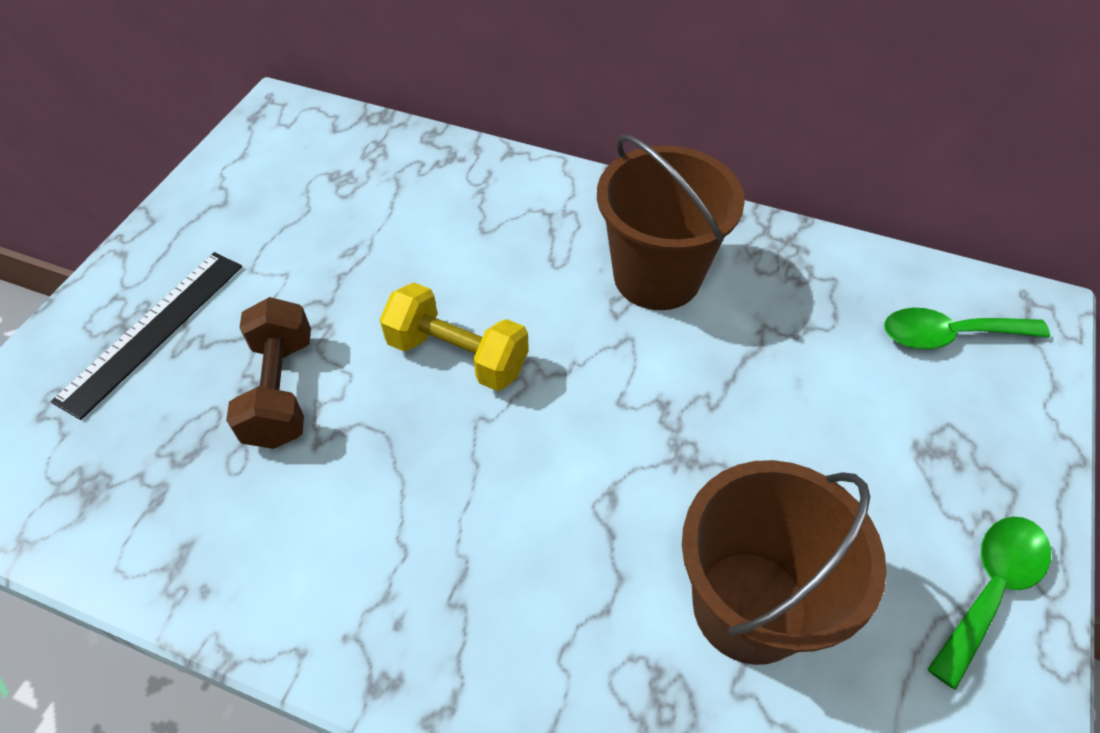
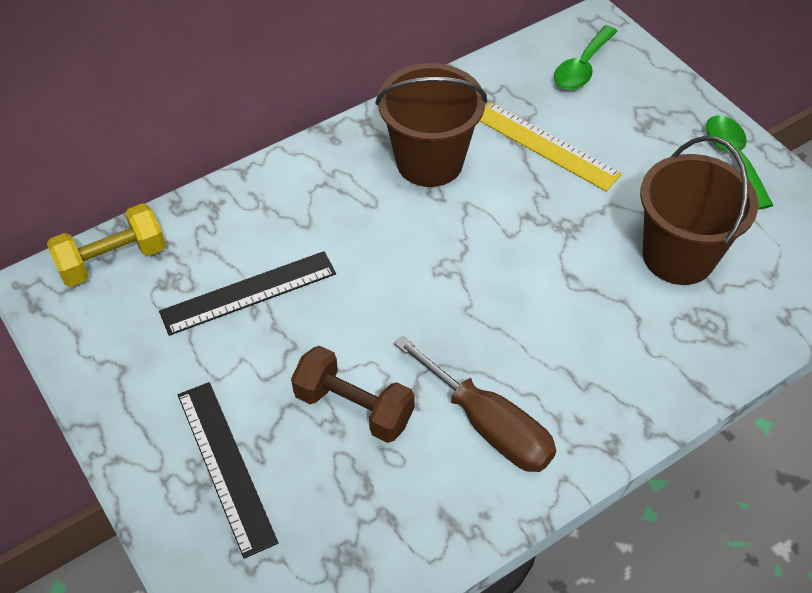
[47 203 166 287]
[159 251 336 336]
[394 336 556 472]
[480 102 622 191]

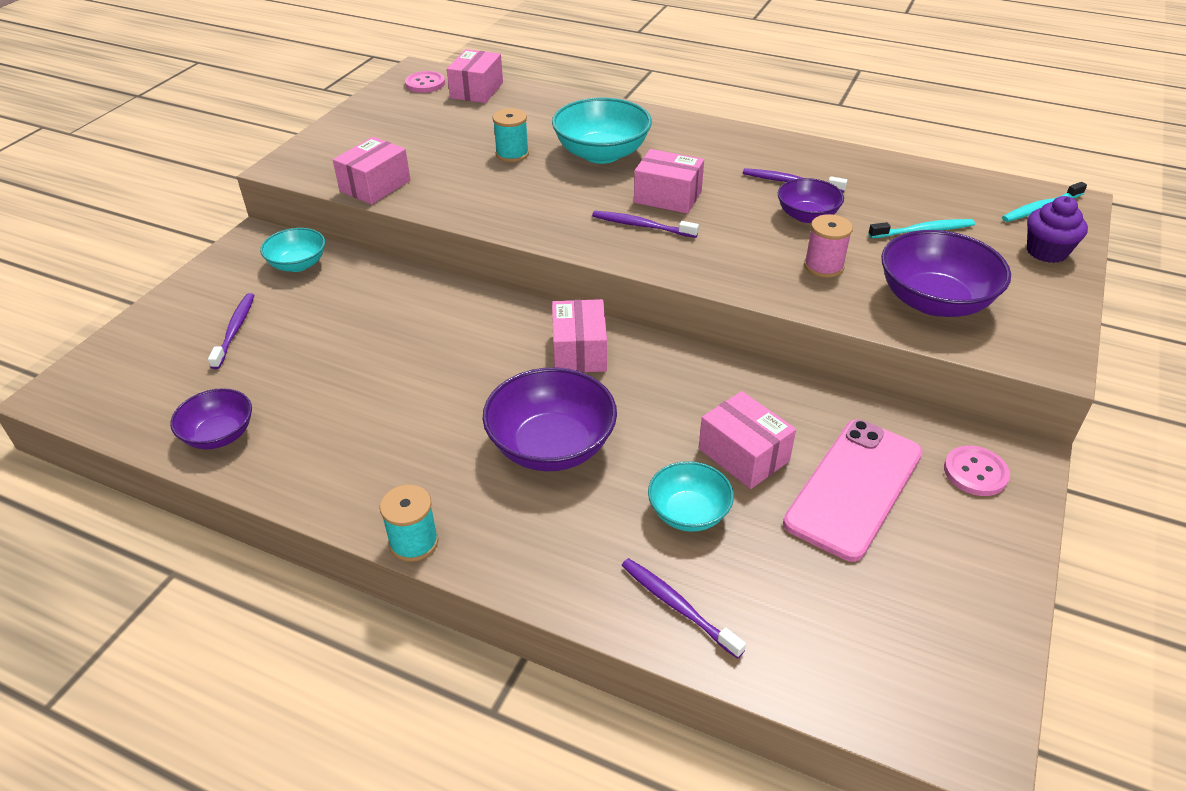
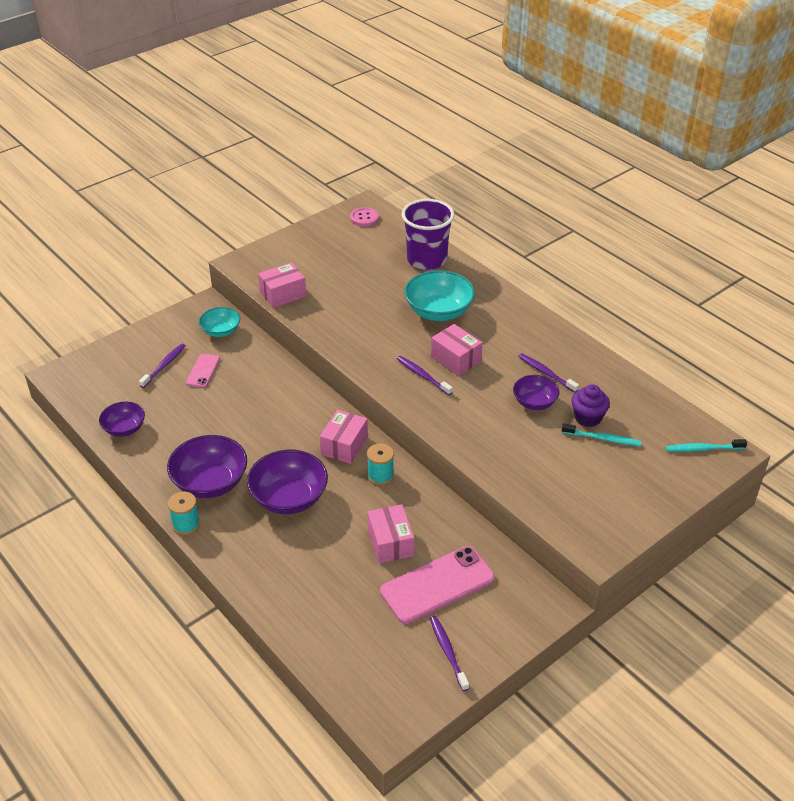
[447 49 503 103] (first image)
[367 443 394 485]
[430 616 469 691]
[648 461 734 532] (first image)
[804 214 853 278] (first image)
[167 435 247 498]
[944 446 1010 496] (first image)
[571 384 610 427]
[186 354 220 388]
[402 199 454 270]

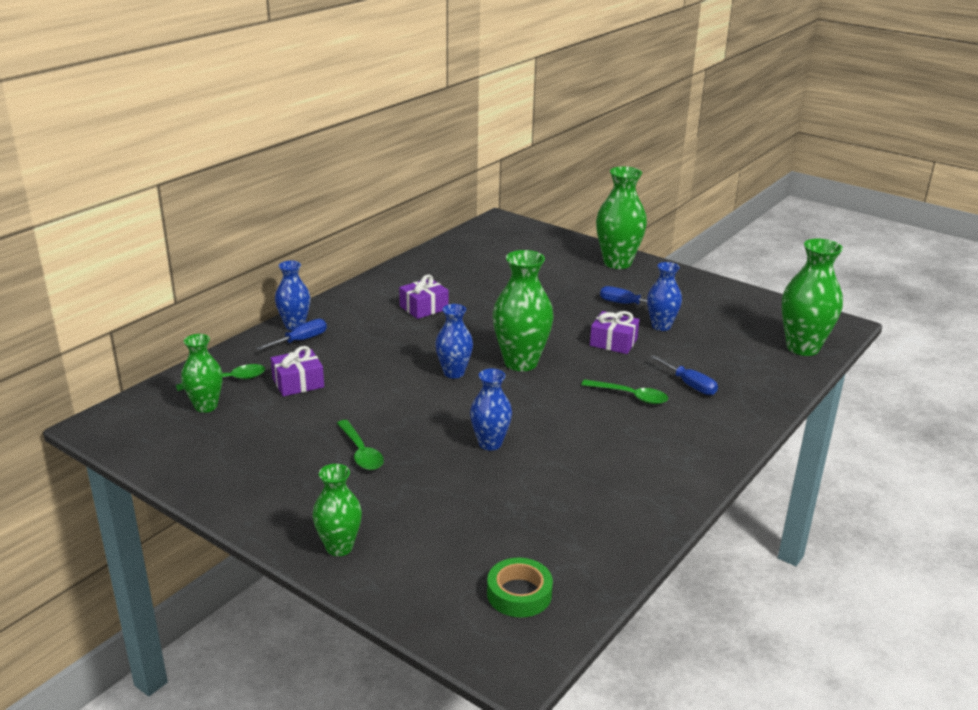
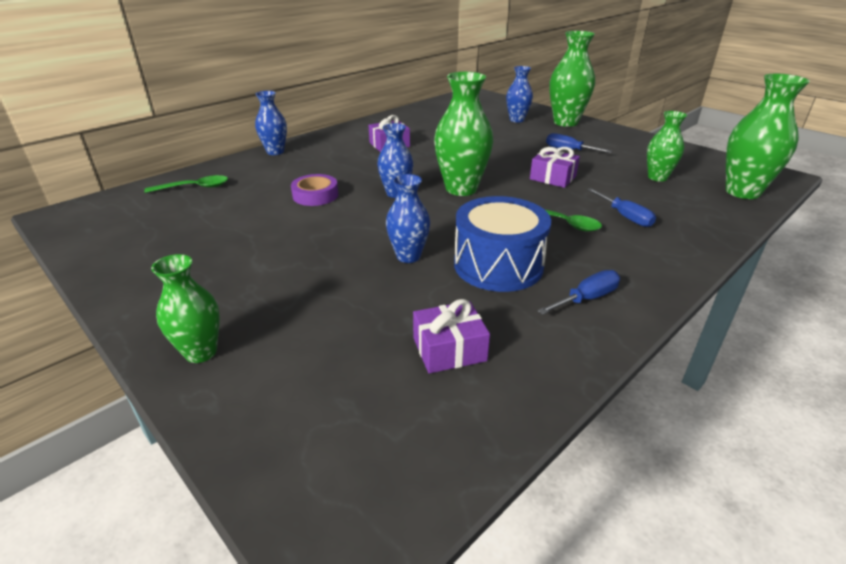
[647 111 687 182]
[537 270 620 315]
[413 299 490 373]
[337 420 384 470] (first image)
[487 558 553 617] (first image)
[506 66 533 123]
[291 174 338 206]
[454 196 551 292]

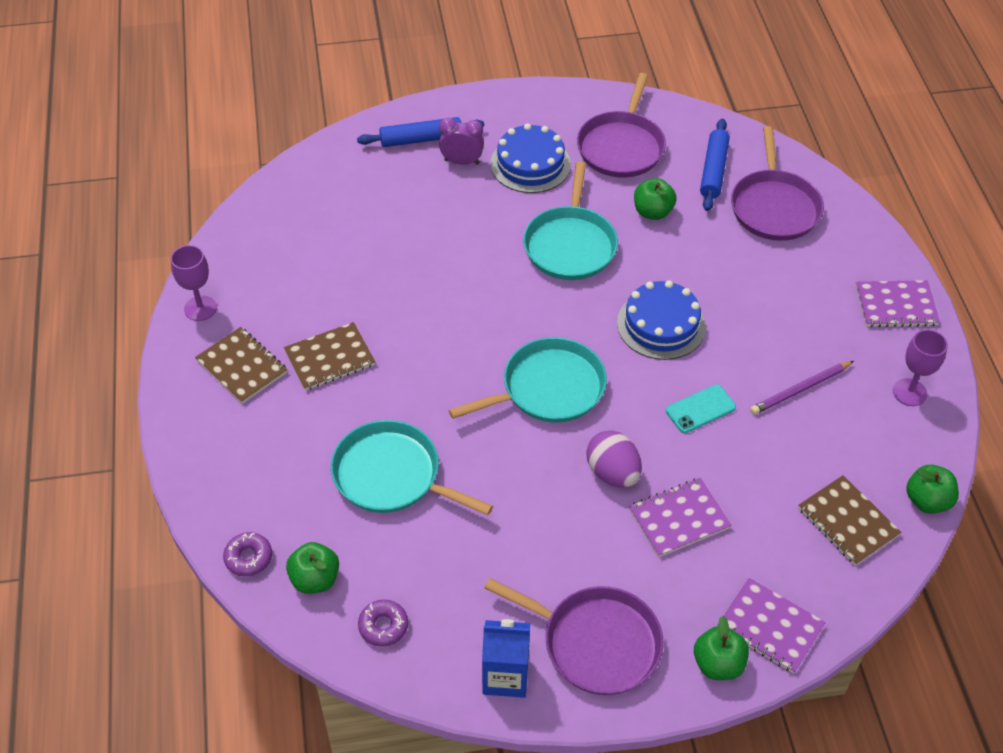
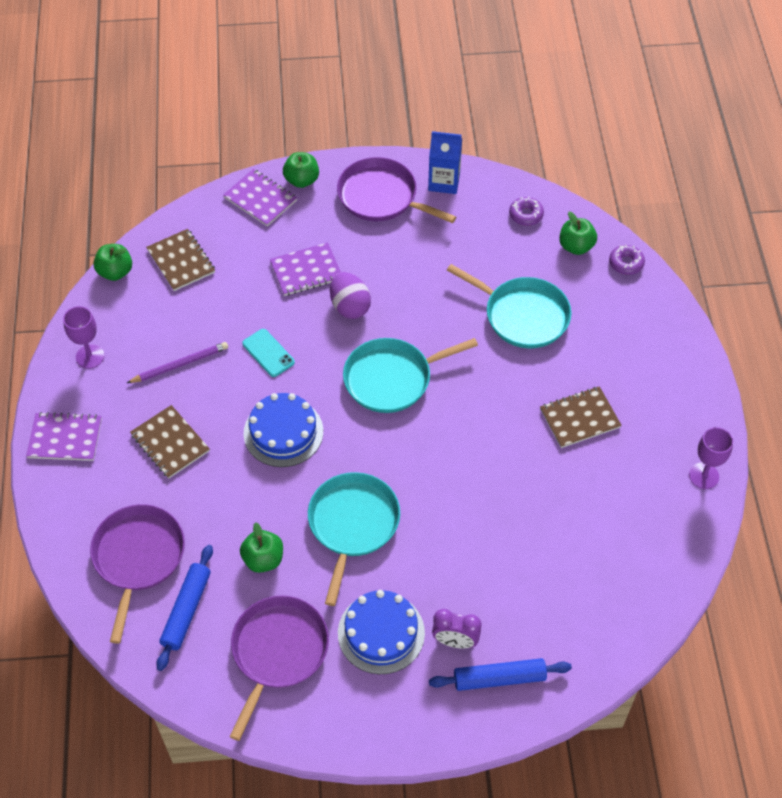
[130 405 210 479]
[242 329 295 377]

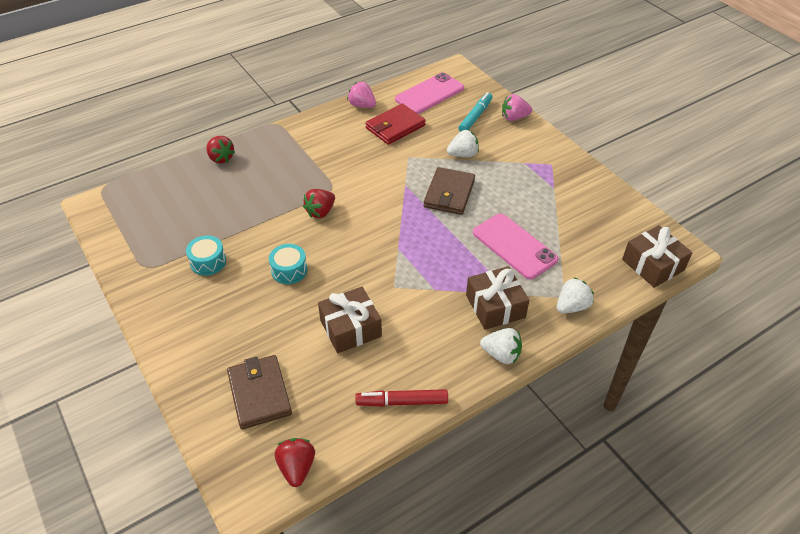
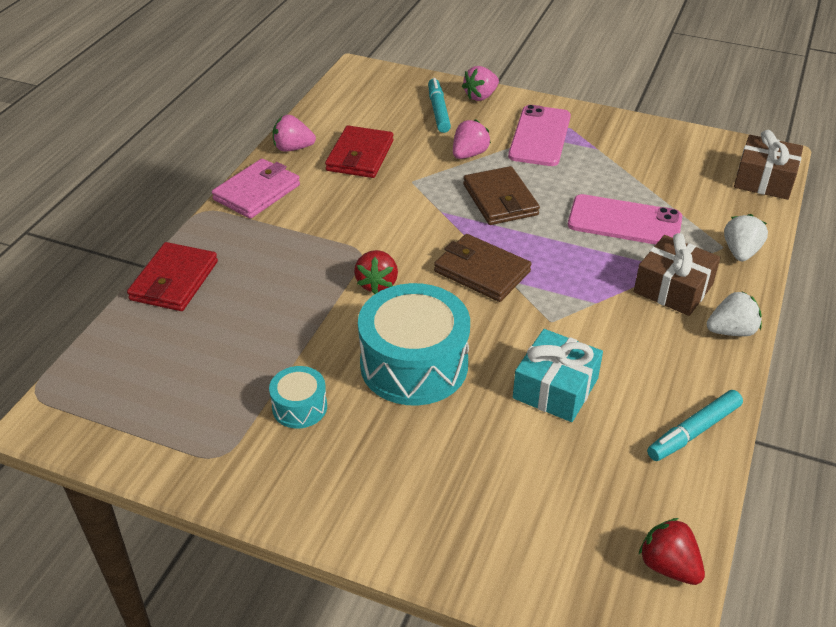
[127 242 218 311]
[434 234 532 302]
[358 283 470 406]
[513 329 603 422]
[647 390 743 461]
[508 105 571 166]
[453 119 491 159]
[212 159 300 219]

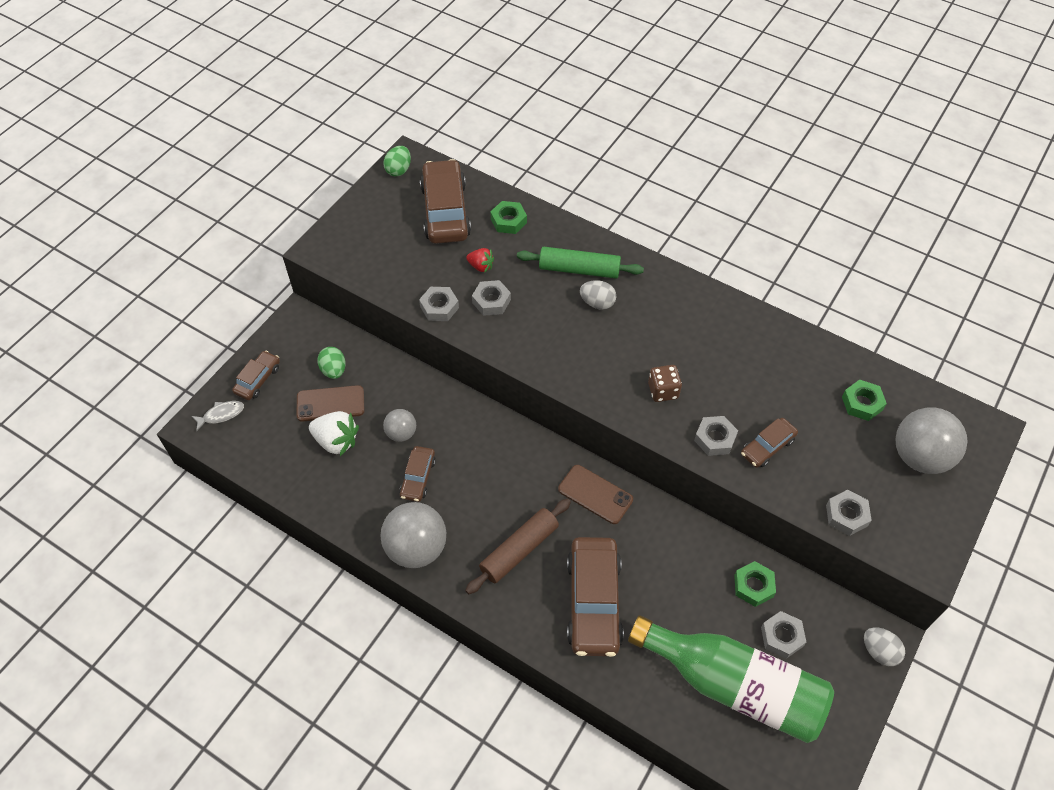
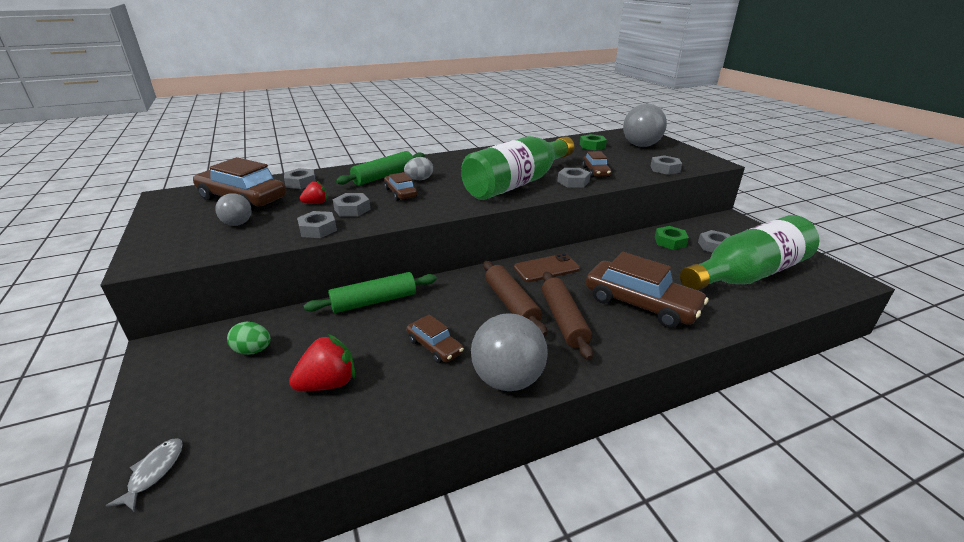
[384 172 417 201]
[297 385 364 422] (first image)
[289 334 355 391]
[383 146 411 176] (first image)
[215 193 252 226]
[284 168 316 189]
[461 136 574 200]
[864 627 905 666] (first image)
[304 272 437 313]
[483 261 547 336]

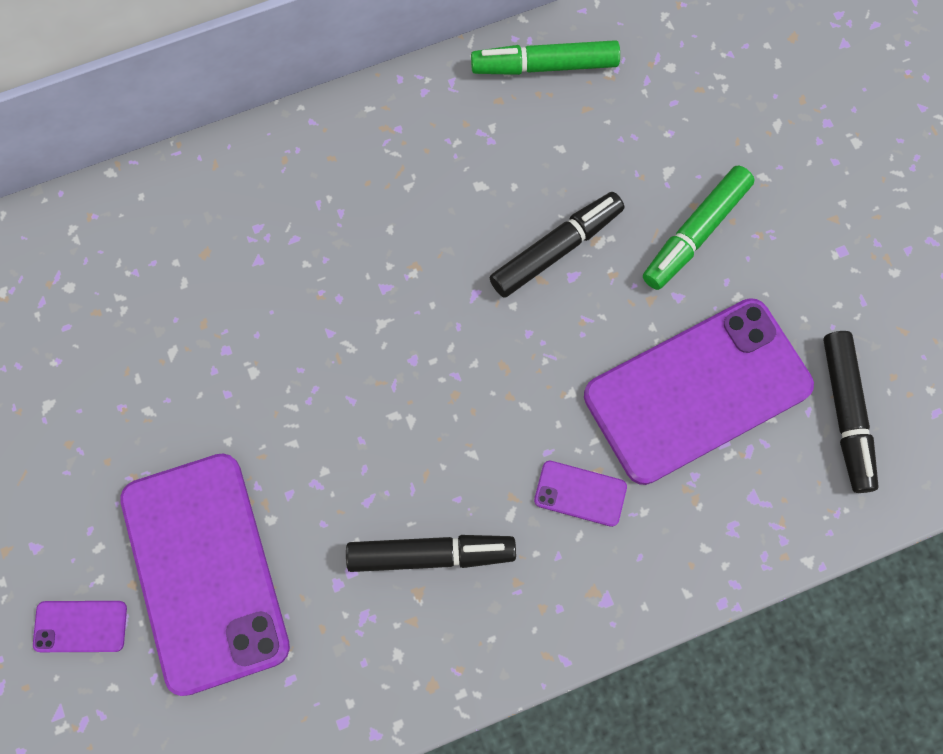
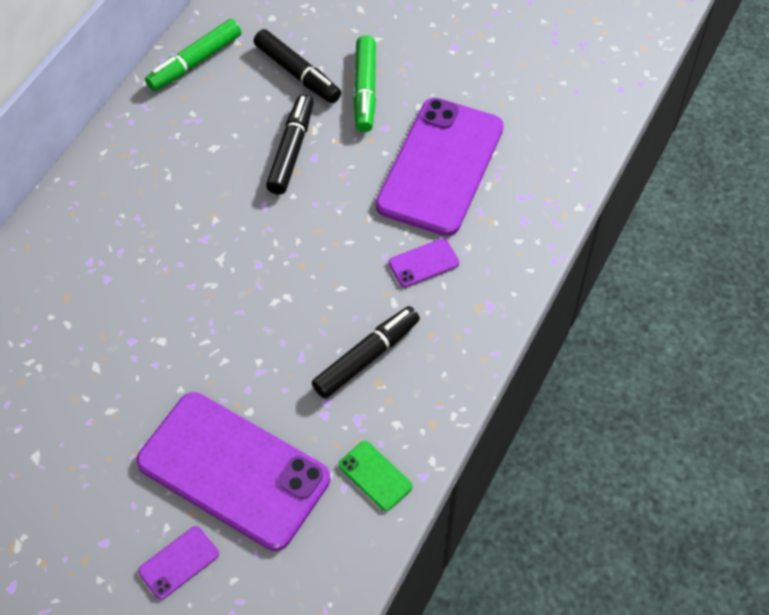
[254 29 341 103]
[338 441 413 511]

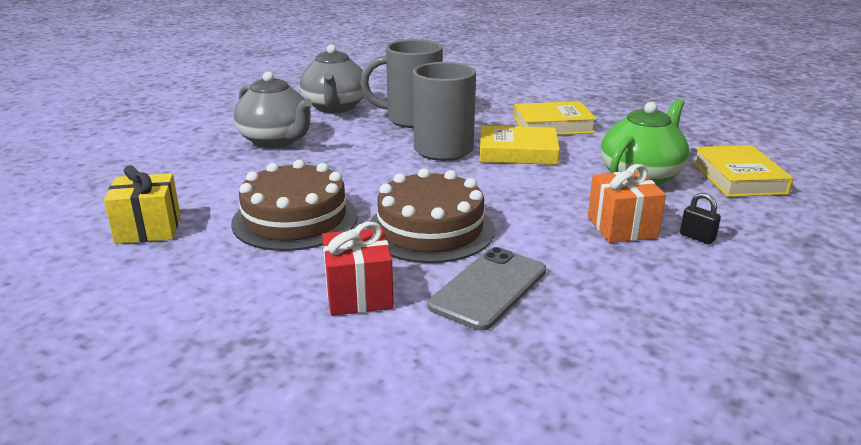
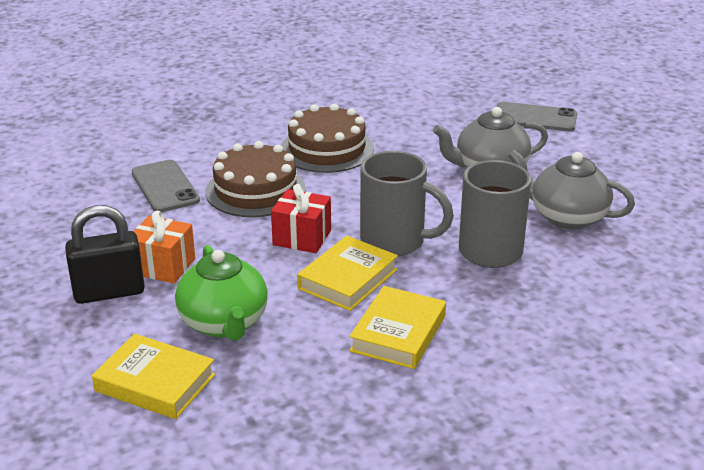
[104 165 180 244] (first image)
[271 184 331 253]
[65 205 145 304]
[497 102 577 131]

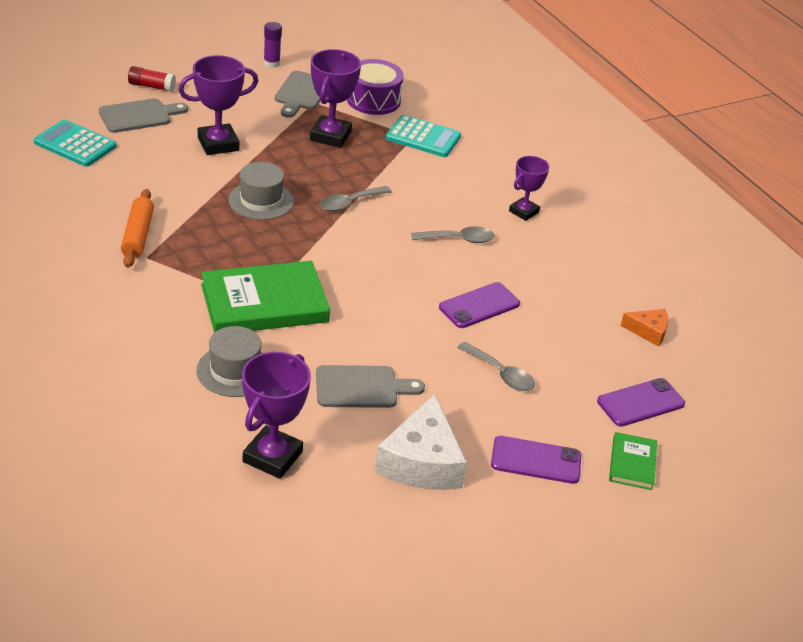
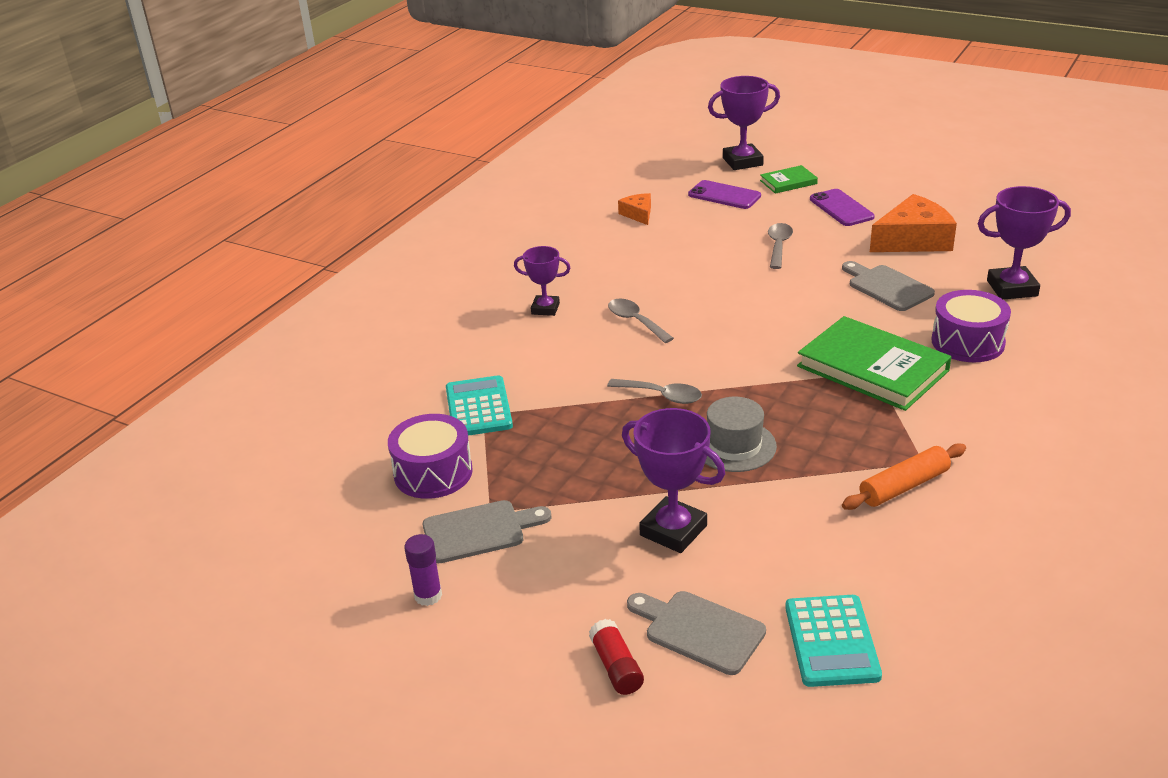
[932 290 1011 362]
[708 76 780 170]
[870 194 957 252]
[439 282 520 328] (first image)

